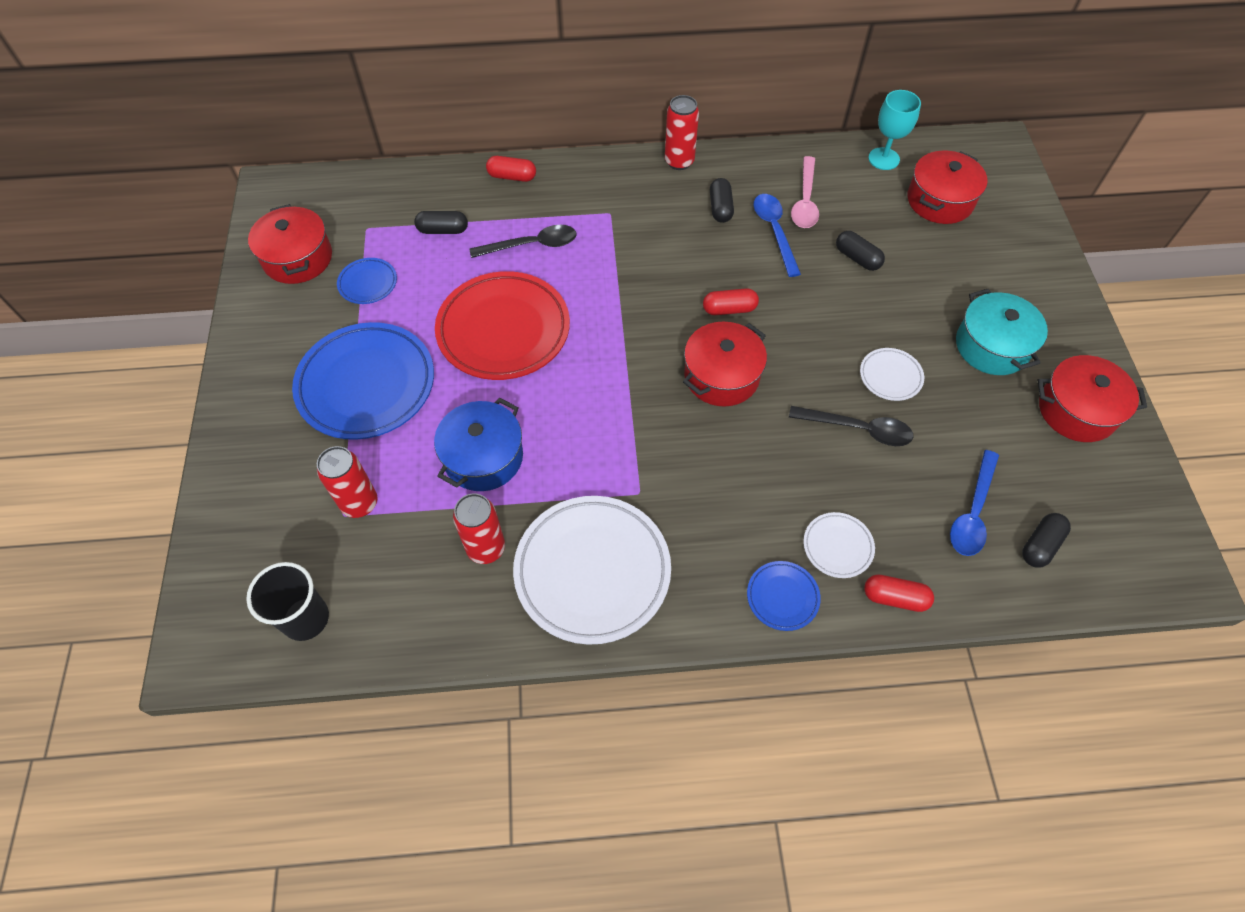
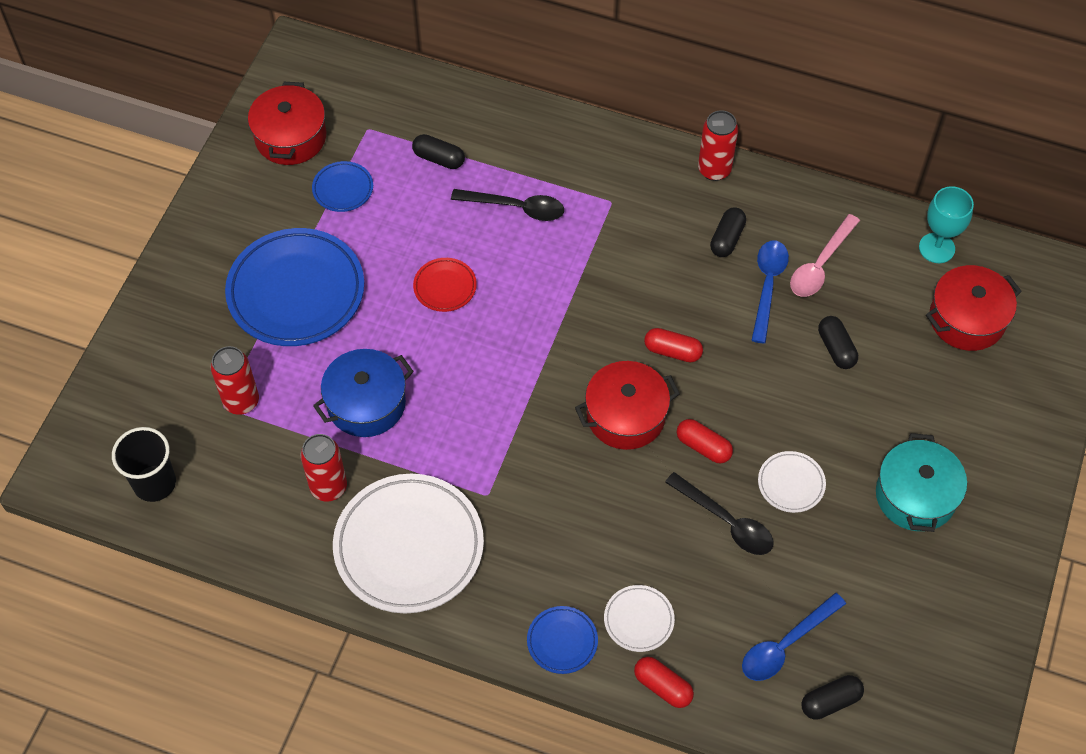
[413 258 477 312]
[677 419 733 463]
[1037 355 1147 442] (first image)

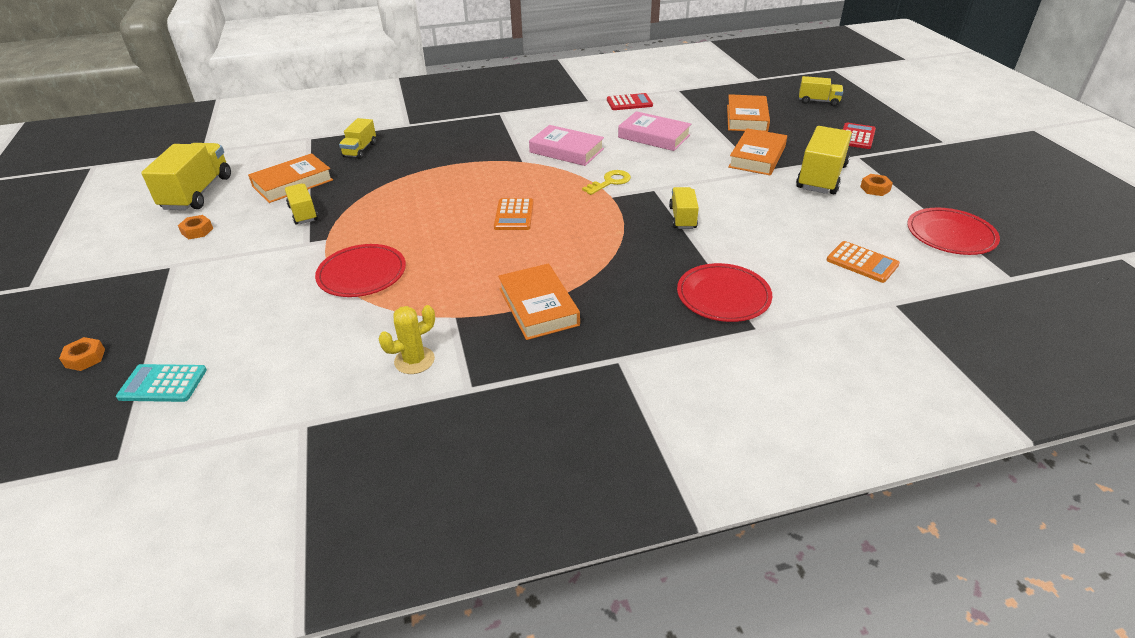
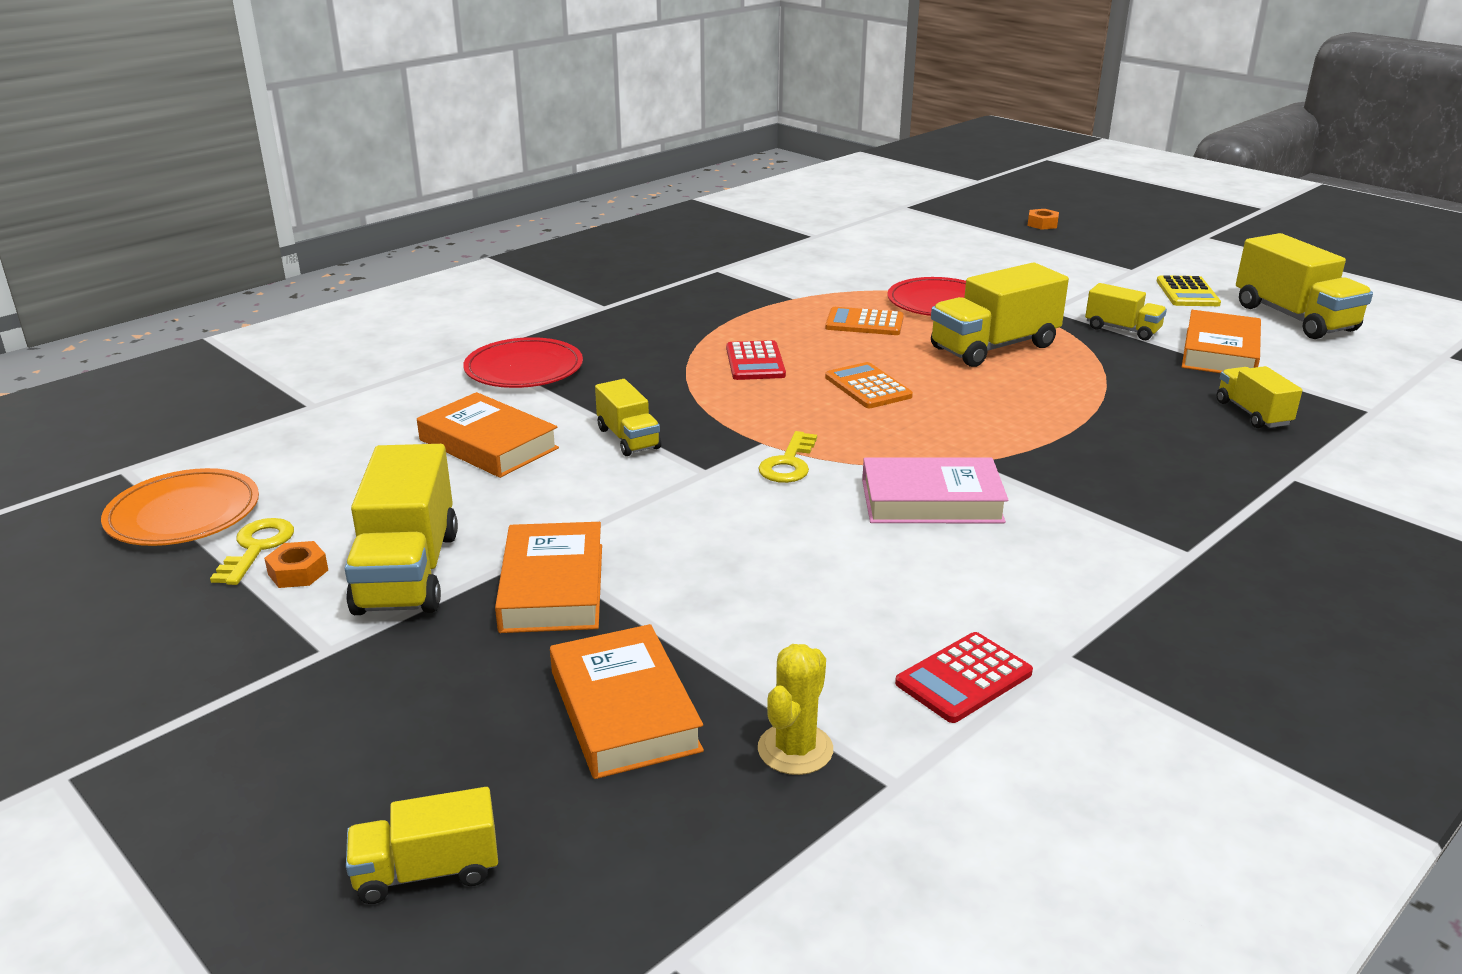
[116 364 207 402] (first image)
[1156 275 1221 306]
[758 644 833 775]
[417 392 559 478]
[618 111 691 151] (first image)
[825 307 904 335]
[726 340 786 380]
[101 468 259 546]
[210 518 294 585]
[931 263 1069 367]

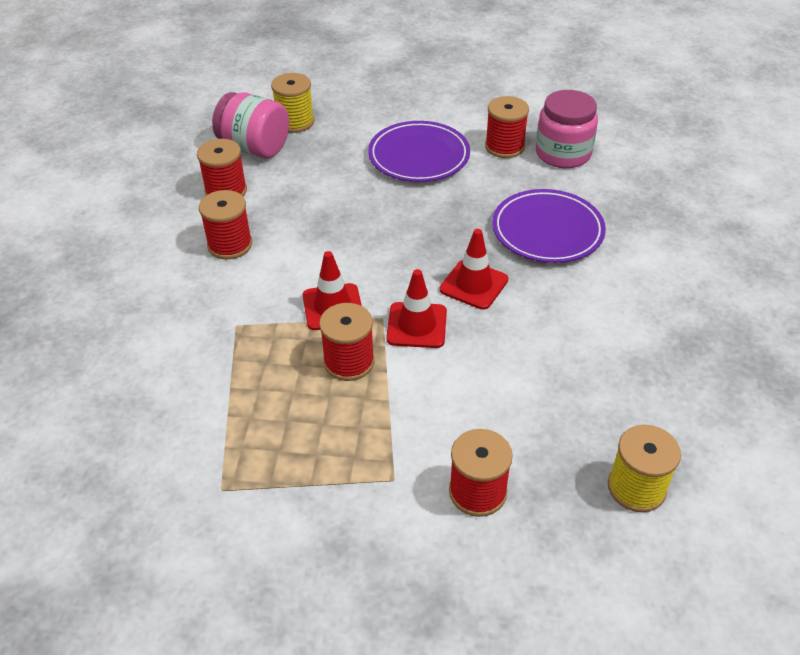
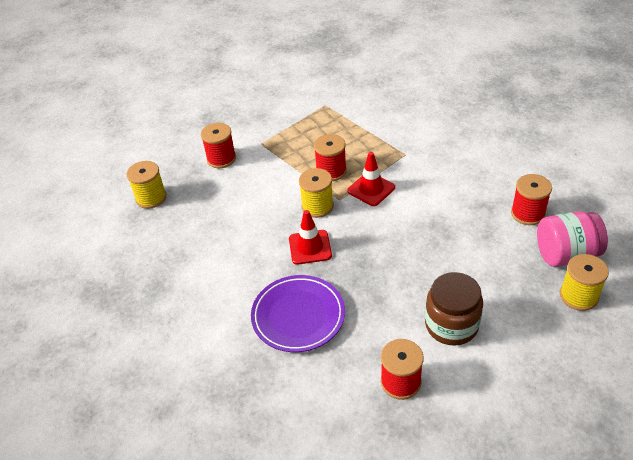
[199 190 252 259] (first image)
[425 272 483 346]
[299 168 334 218]
[536 90 598 168] (first image)

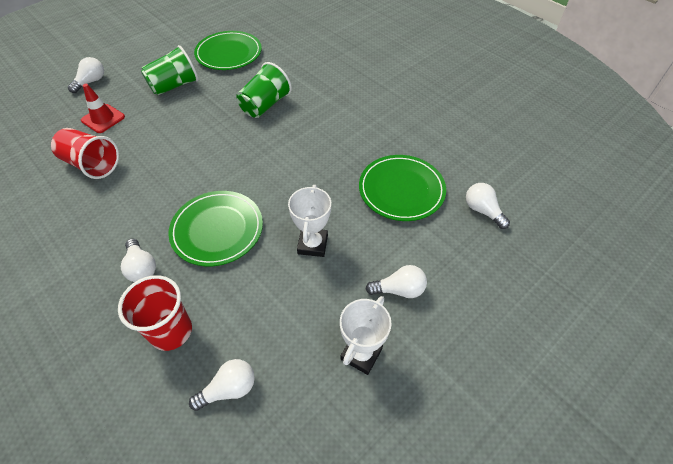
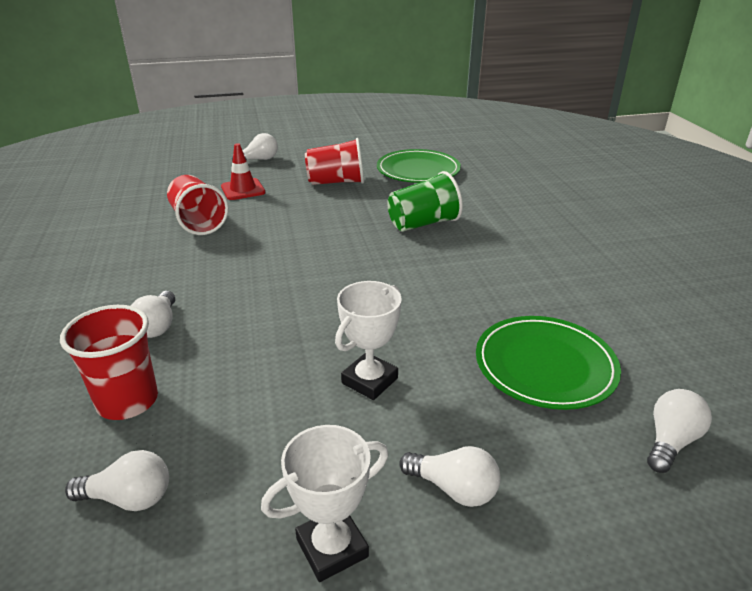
[305 138 364 185]
[168 191 263 266] (first image)
[647 389 712 473]

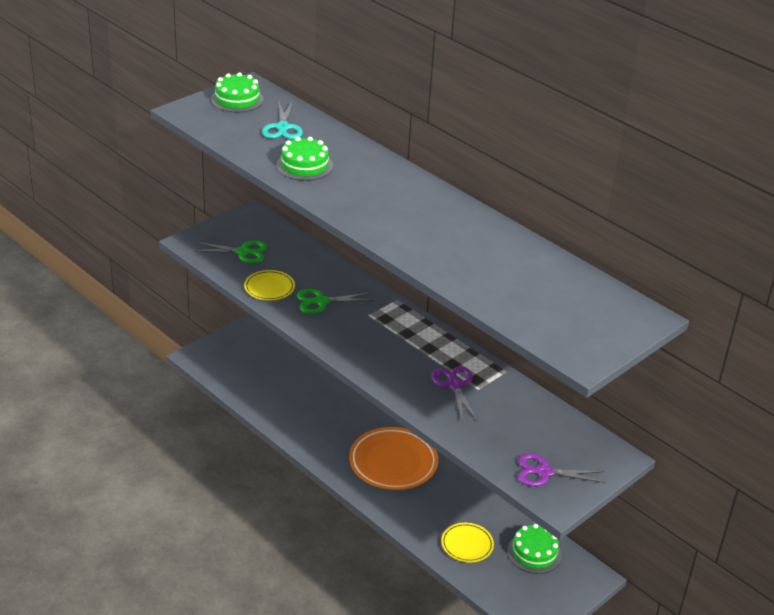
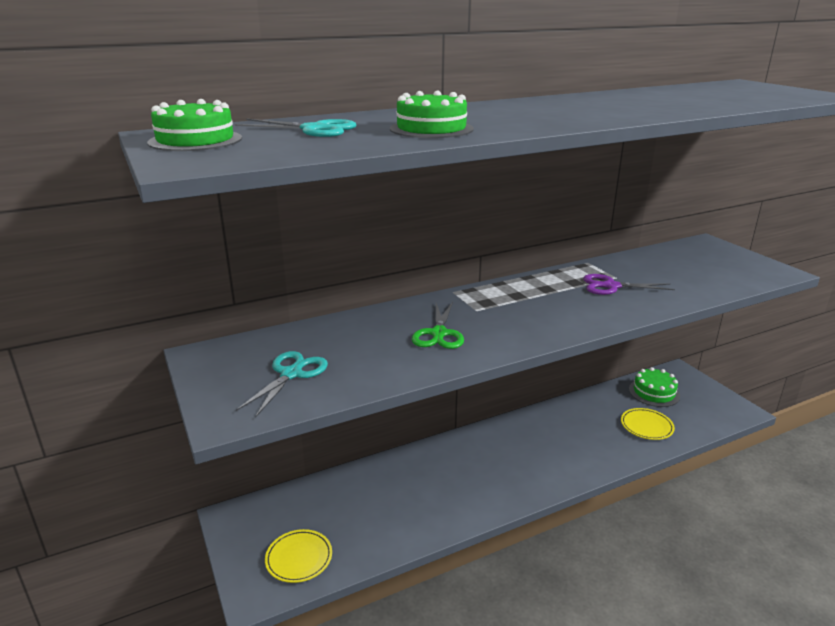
[236 351 328 418]
[265 529 332 583]
[349 427 438 490] (first image)
[518 453 605 486] (first image)

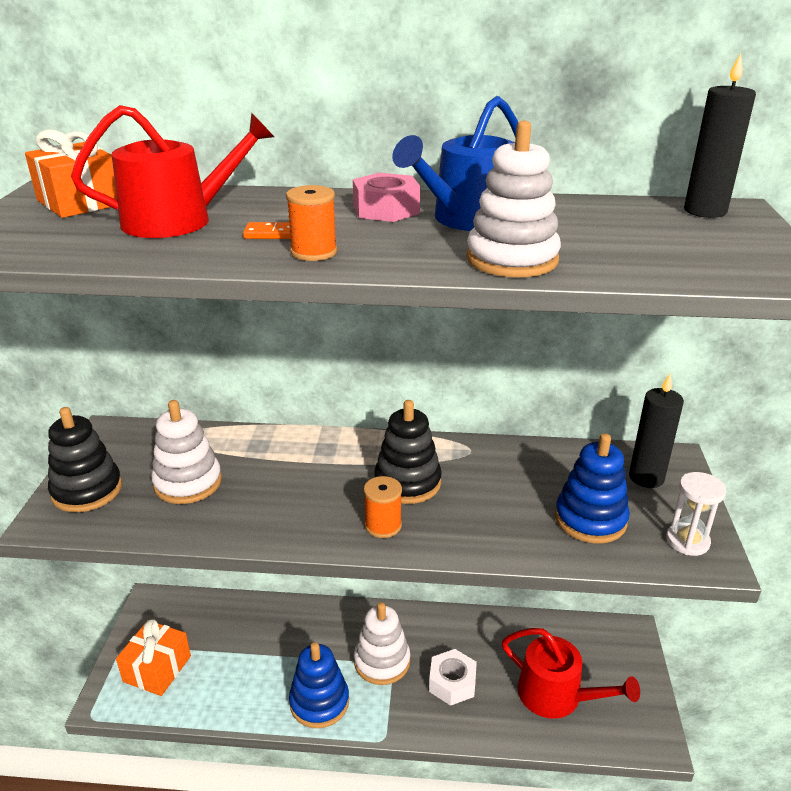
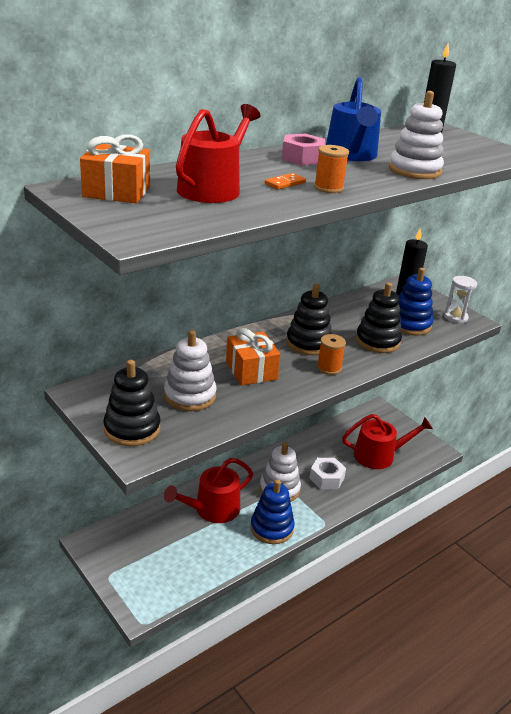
[226 328 281 386]
[164 458 253 523]
[356 282 402 353]

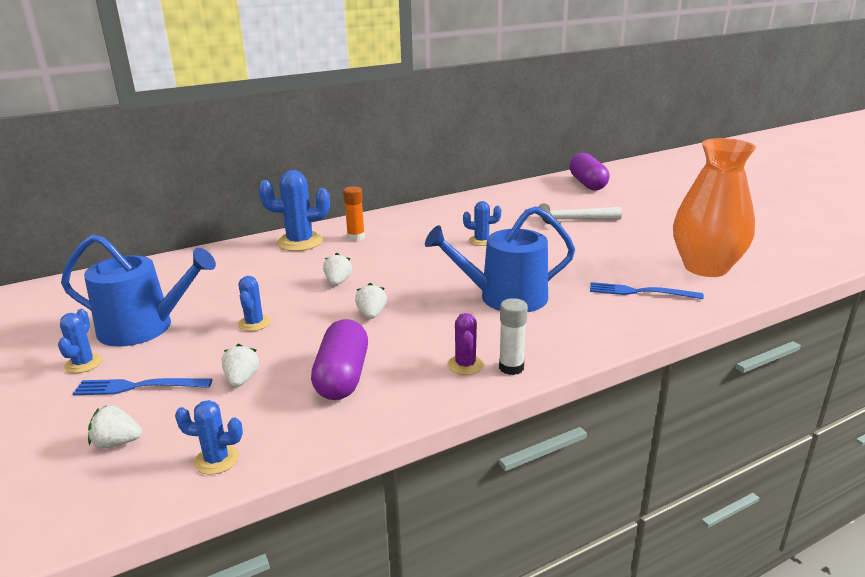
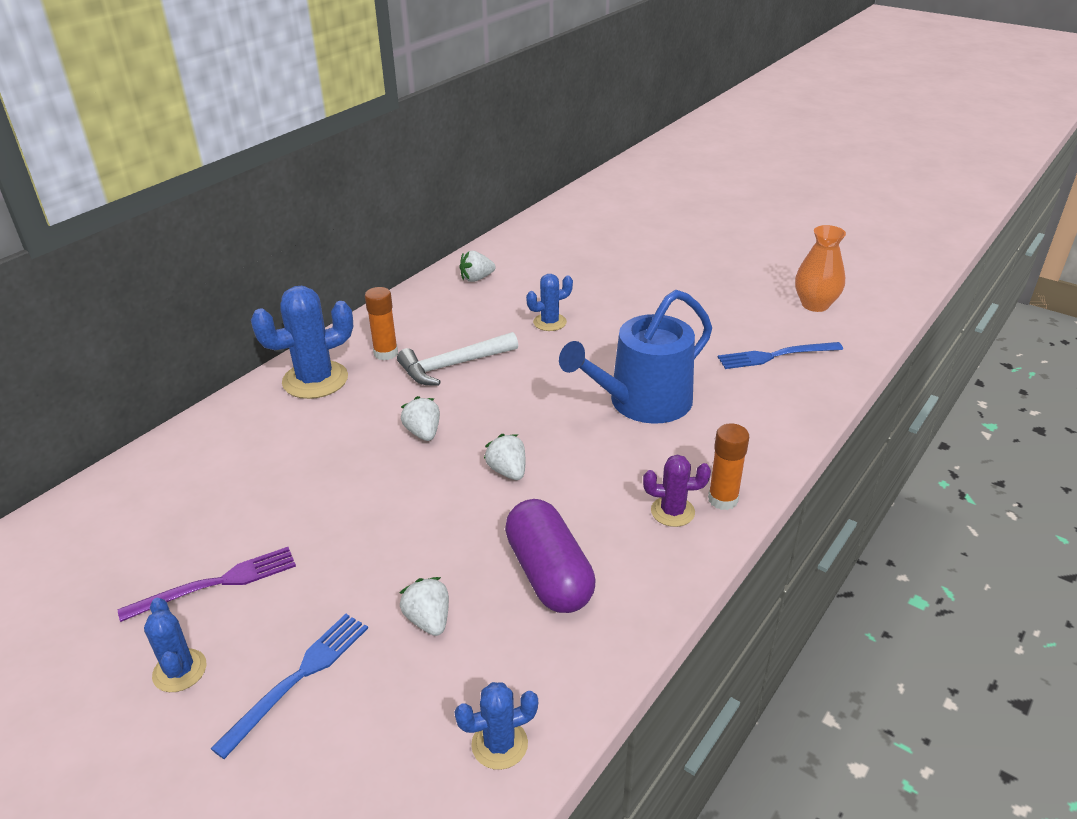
[118 547 296 622]
[210 614 368 759]
[459 251 495 282]
[238 276 271 331] (first image)
[643 454 711 527]
[708 423 749 510]
[397 332 518 385]
[569 153 610 191] (first image)
[795 225 846 312]

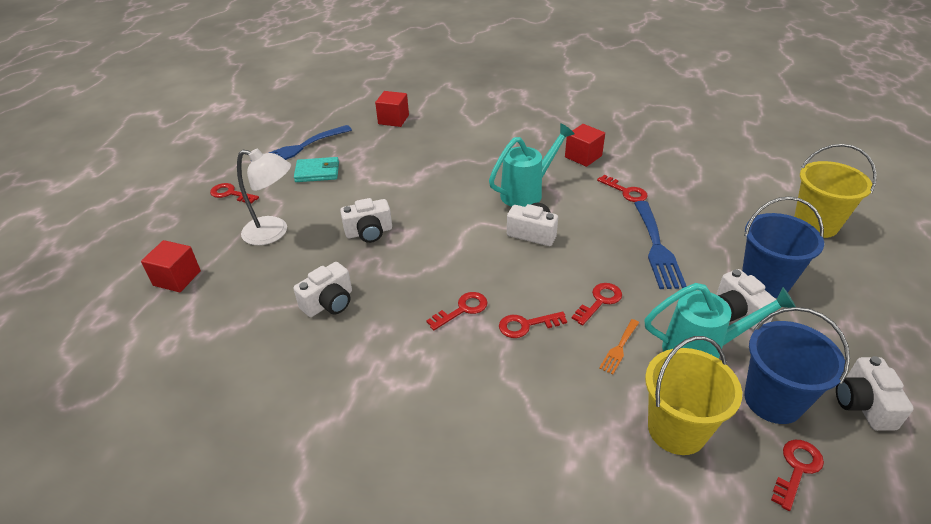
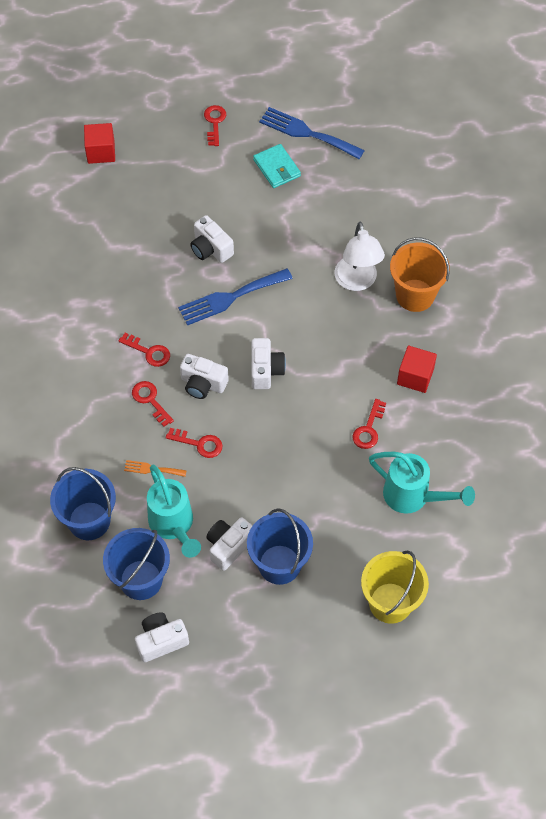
[334 222 385 291]
[180 354 229 399]
[375 91 409 127] (first image)
[369 452 475 514]
[178 268 293 326]
[50 467 116 540]
[771 440 824 511] (first image)
[390 237 450 312]

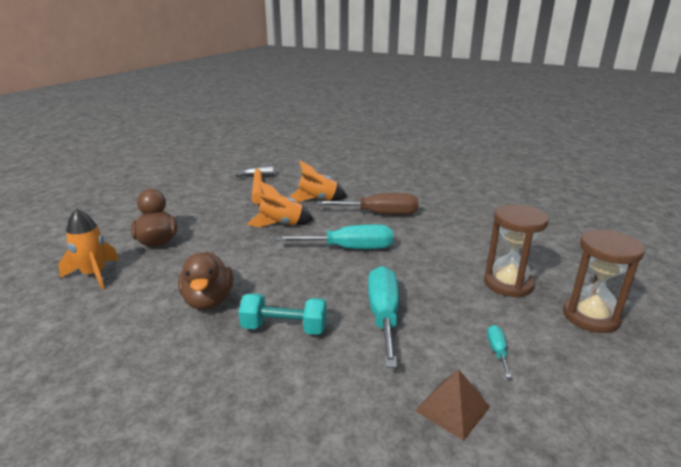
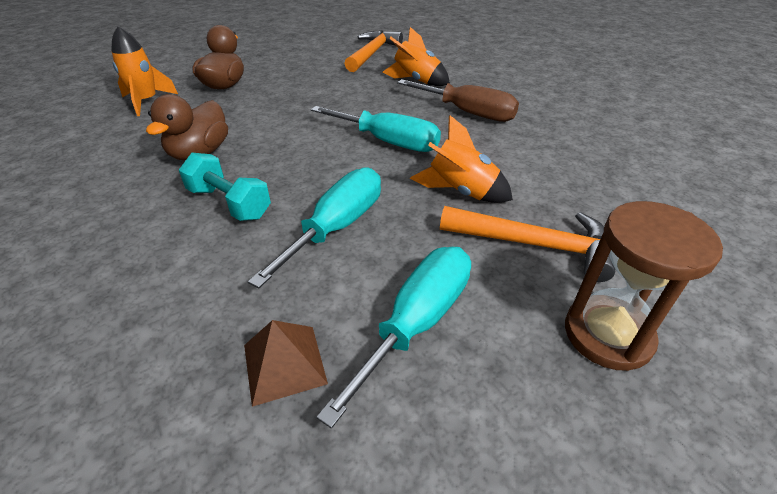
[410 115 513 203]
[440 206 615 282]
[316 247 471 429]

